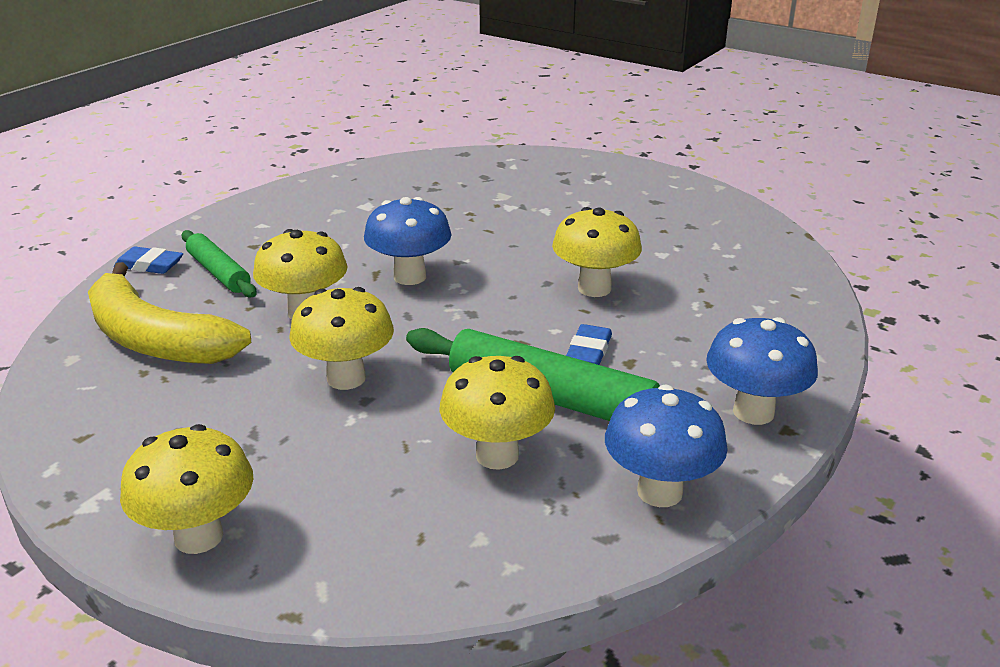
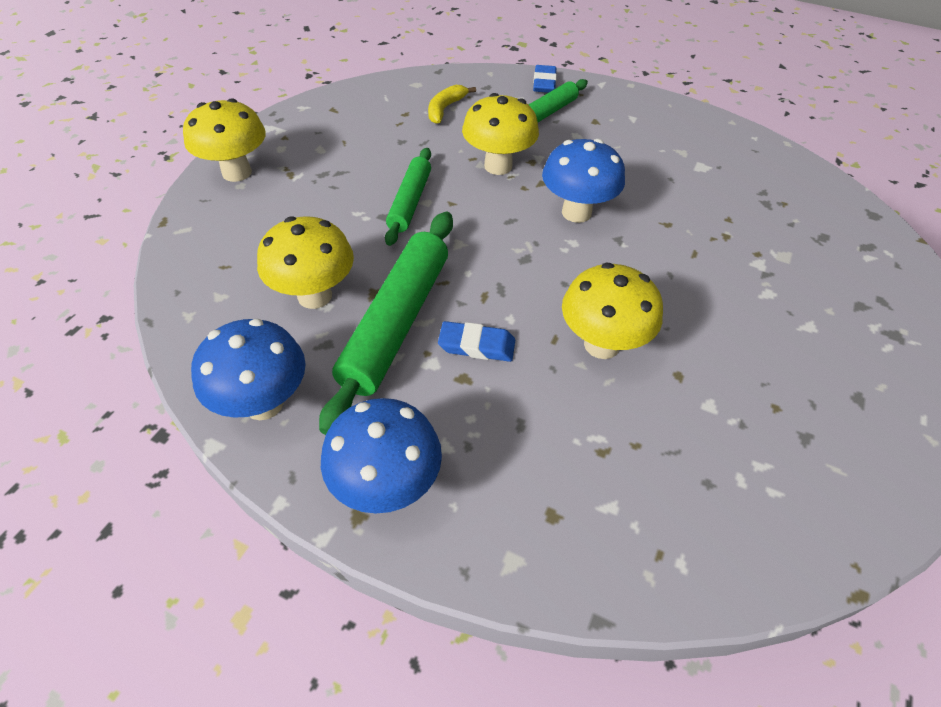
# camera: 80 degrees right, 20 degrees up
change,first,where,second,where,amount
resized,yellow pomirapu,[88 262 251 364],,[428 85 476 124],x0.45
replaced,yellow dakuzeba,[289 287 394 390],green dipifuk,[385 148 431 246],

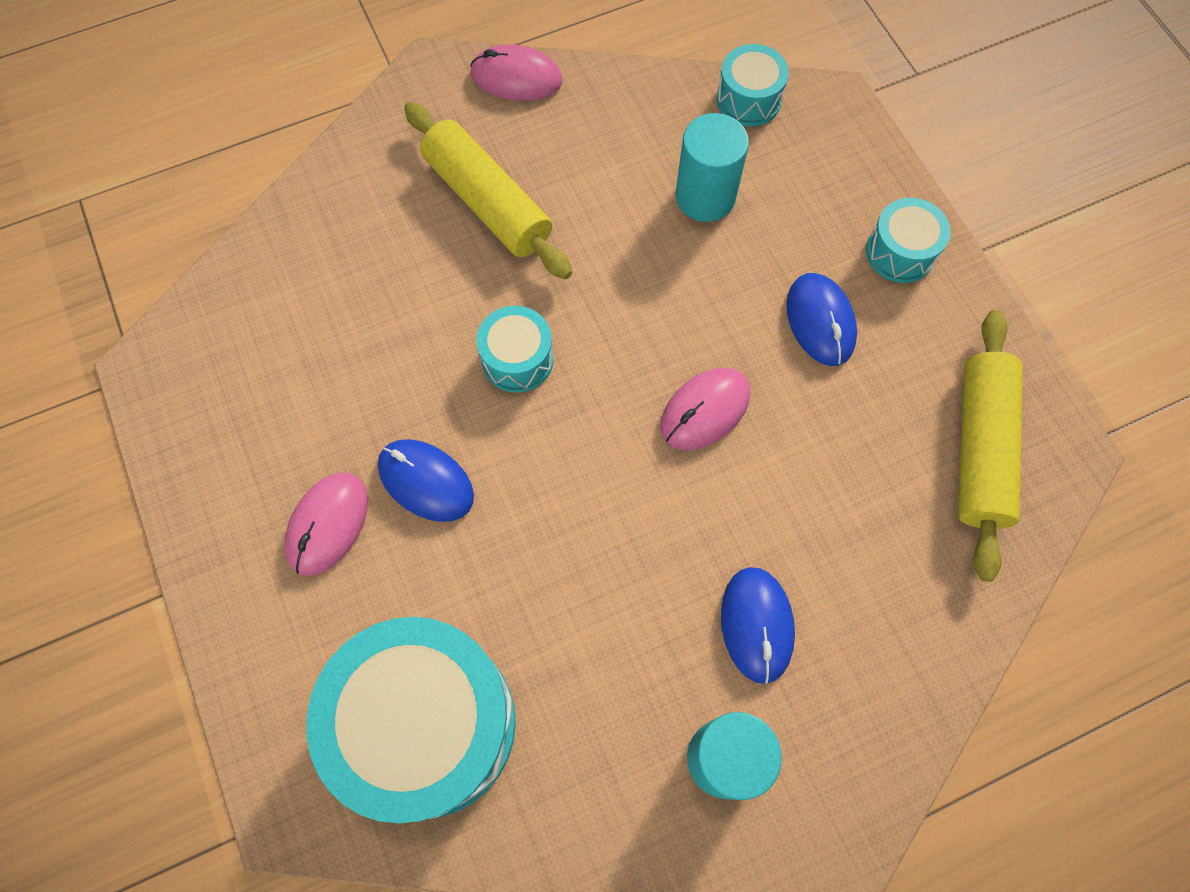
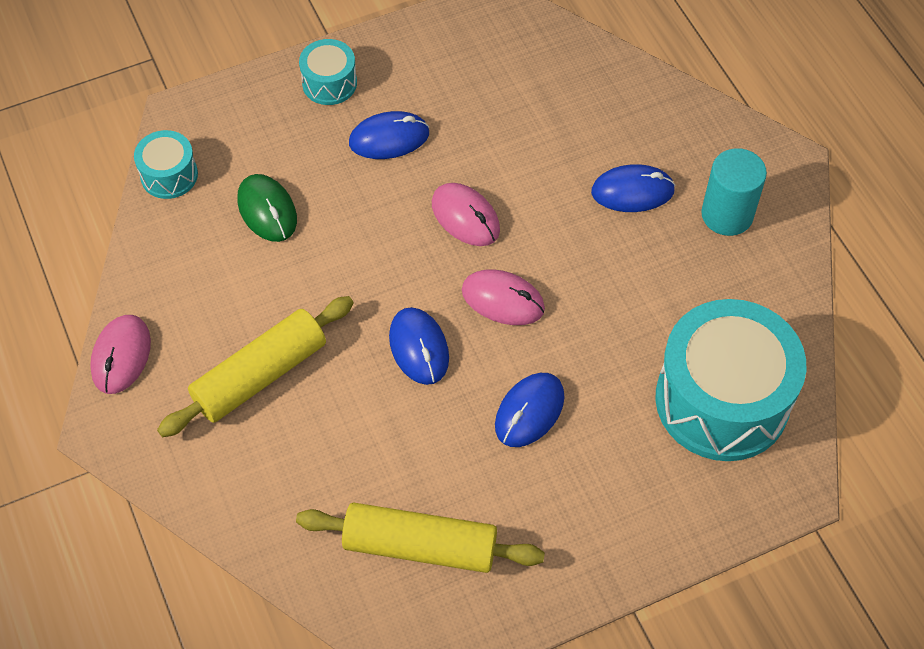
# camera: 90 degrees left, 10 degrees down
change,first,where,second,where,amount
replaced,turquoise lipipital,[675 113 749 222],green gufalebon,[237 174 297 242],
replaced,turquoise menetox,[476 306 554 393],blue gufalebon,[389 307 449 385],
moved,yellow dipifuk,[958 310 1023 582],,[296 502 545 573],
moved,pink gufalebon,[284 472 368 576],,[462 269 545 325],

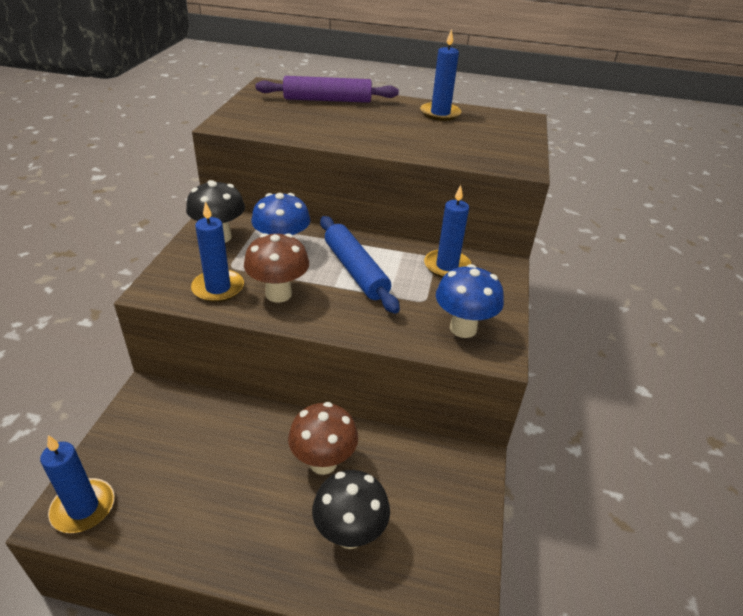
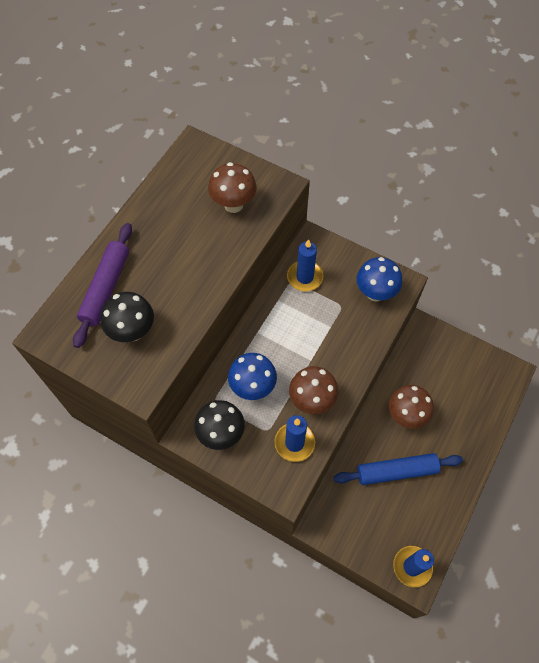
# camera: 70 degrees left, 25 degrees up
change,first,where,second,where,amount
removed,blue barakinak,[420 29 462 121],,,
moved,blue dipifuk,[320 216 400 314],,[334 453 463 485],
moved,black dakuzeba,[312 470 390 549],,[100 292 154 342],
added,,,brown dakuzeba,[208 162 256 213],

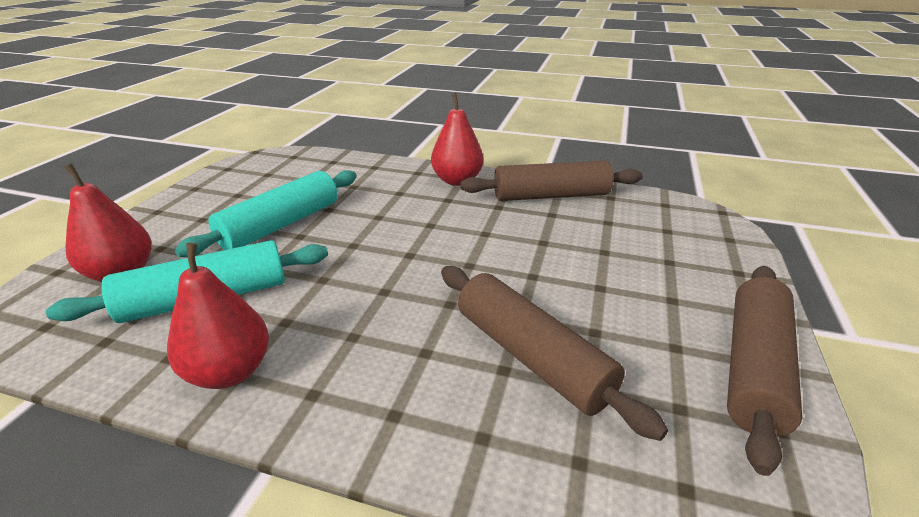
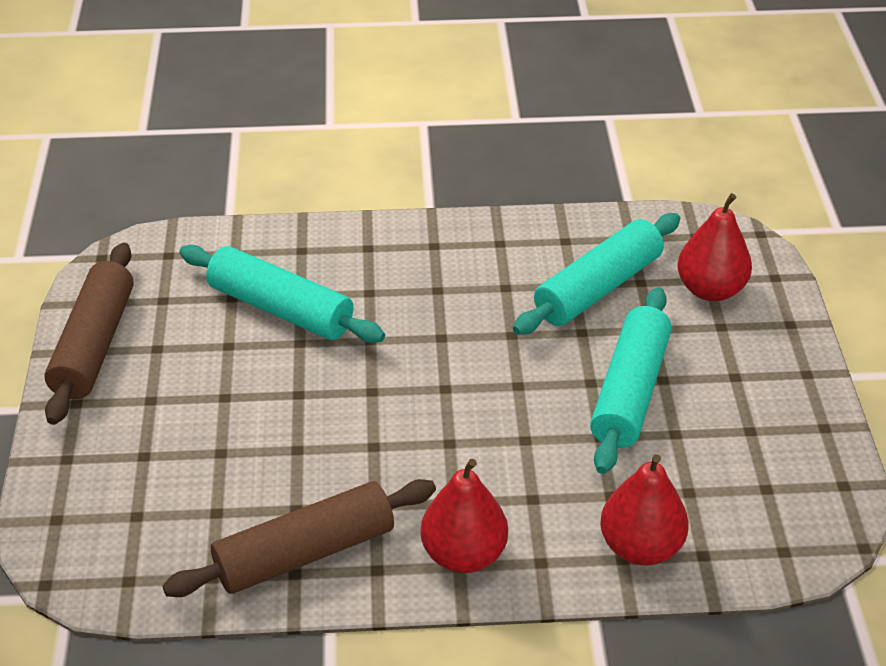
# camera: 160 degrees right, 10 degrees up
change,first,where,second,where,amount
moved,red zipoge,[167 243 269 389],,[600 454 689 565],
recoloured,brown dipifuk,[441 266 668 441],turquoise dipifuk,[179 245 385 343],

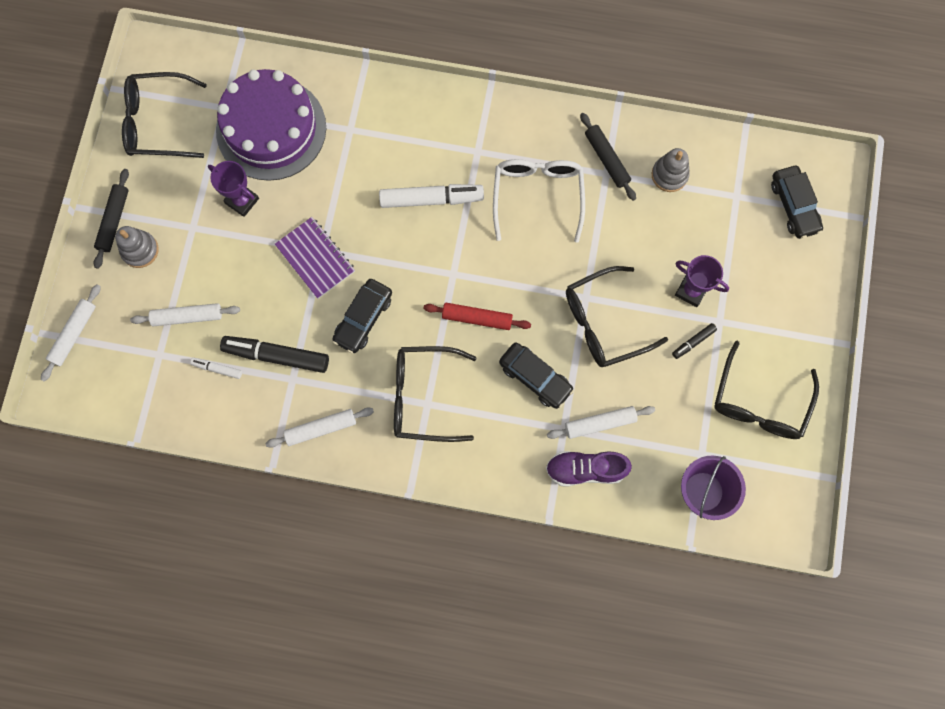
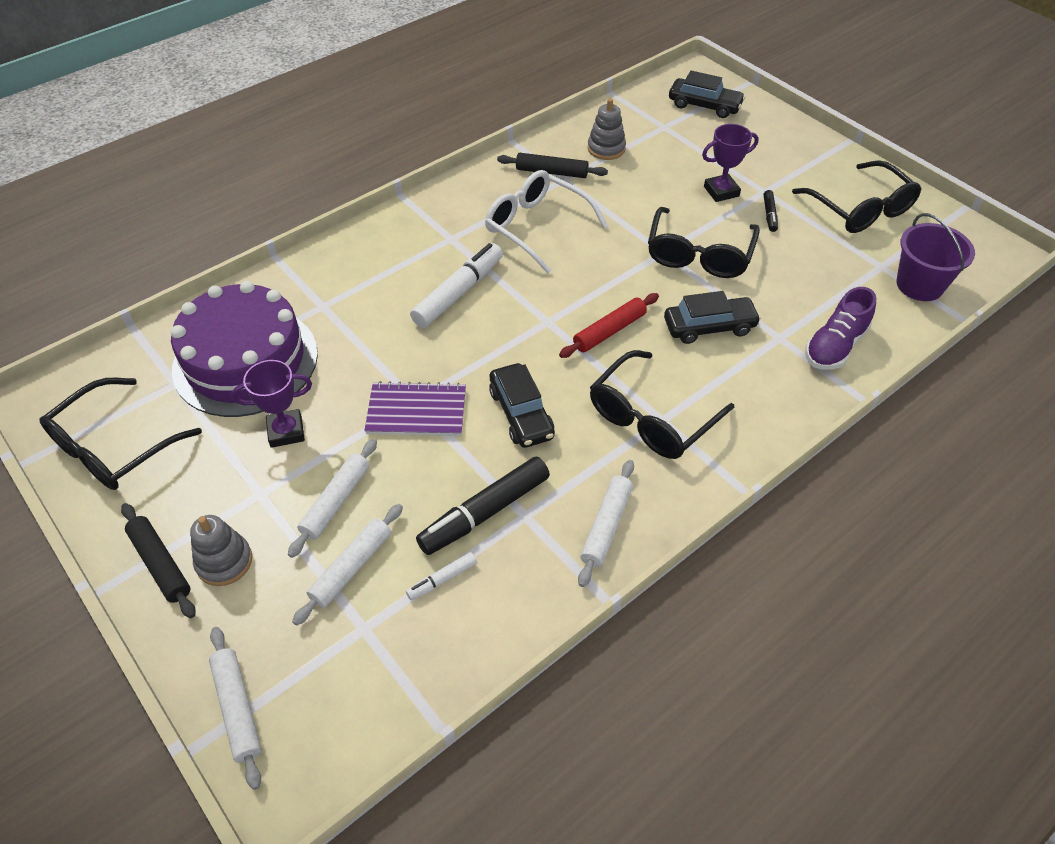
# camera: 50 degrees left, 25 degrees down
change,first,where,second,where,amount
moved,white dipifuk,[547 406 655 439],,[288 439 377 558],

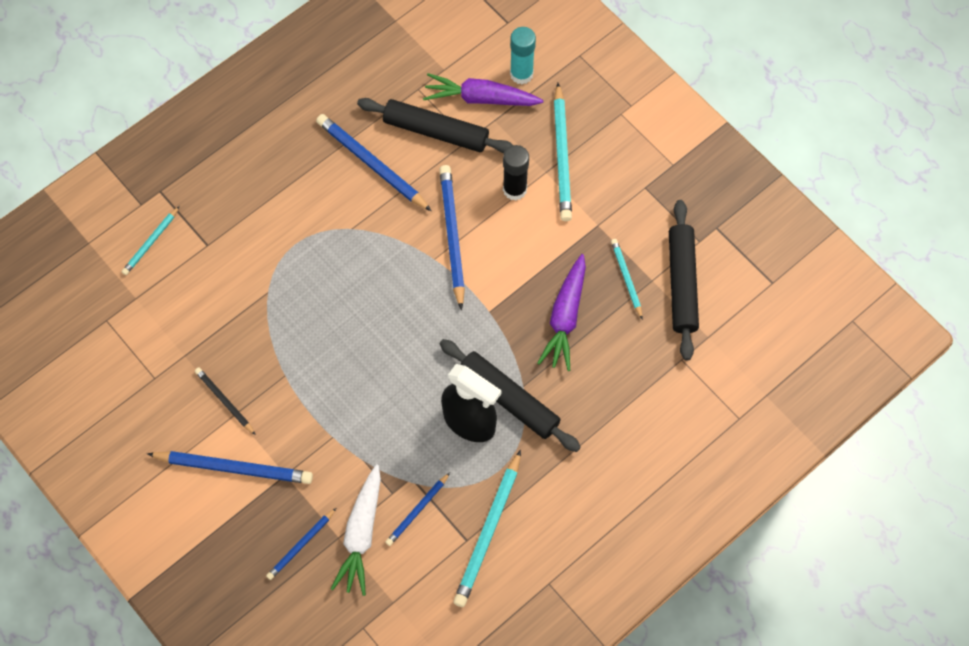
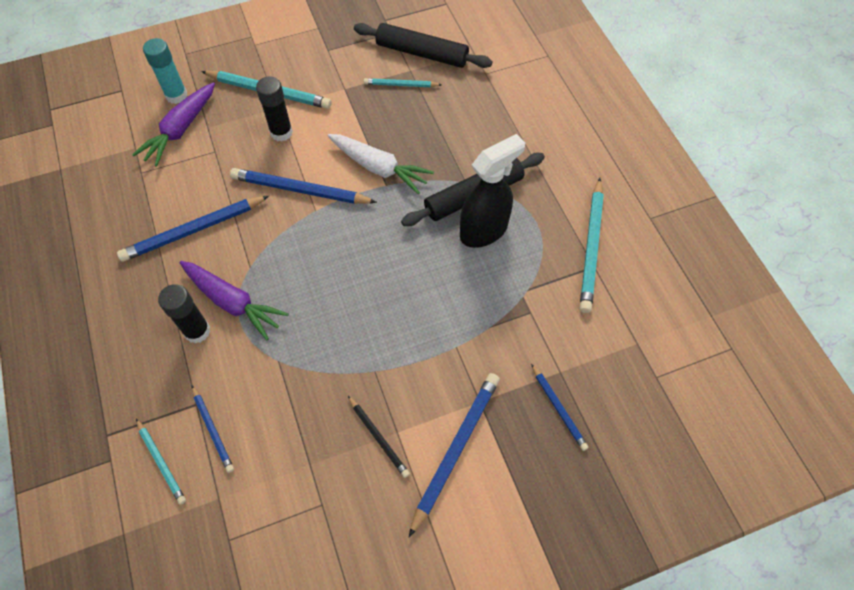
# camera: 70 degrees left, 5 degrees down
change,first,where,second,where,amount
removed,black dipifuk,[357 98 513 153],,,
moved,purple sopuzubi,[537 254 586 371],,[180 261 289 340],
turned,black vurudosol,[195 368 255 435],,[348 396 410 478],105 degrees counterclockwise
turned,turquoise vurudosol,[453 450 521 607],,[580 178 604 313],60 degrees clockwise
moved,white sopuzubi,[331 464 381 596],,[328 134 434 194],
moved,blue vurudosol,[385 473 450 546],,[192 385 234 473],
added,,,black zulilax,[158 284 211 344],

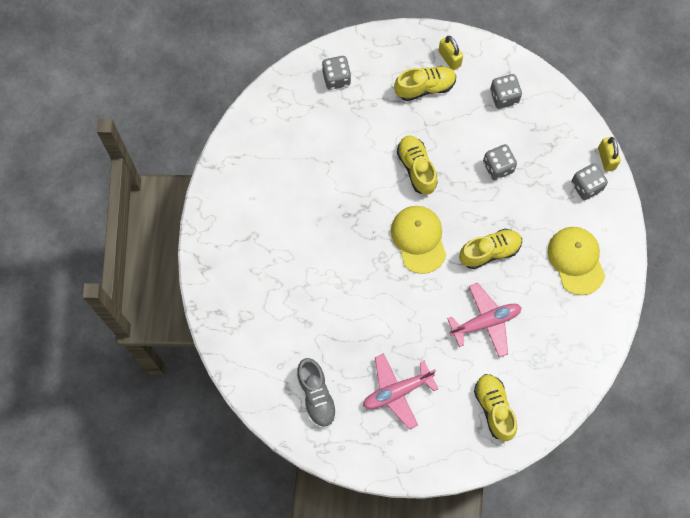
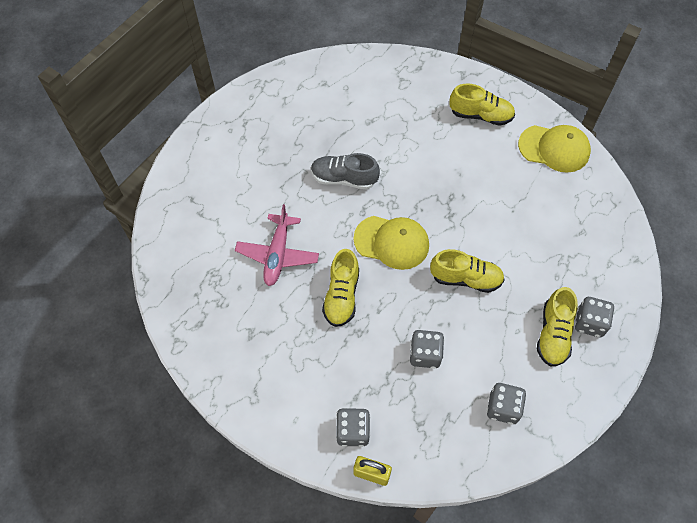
# camera: 120 degrees right, 10 degrees down
change,first,where,second,where,amount
removed,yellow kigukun,[438 36 463 70],,,
moved,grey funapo,[322 56 351 90],,[575 297 614 337],
moved,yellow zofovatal,[548 227 605 295],,[518 125 591 173],
removed,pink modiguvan,[363 353 438 429],,,
moved,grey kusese,[297 358 338 428],,[311 153 380 189],
moved,yellow kusese,[474 374 517 441],,[449 83 515 126],

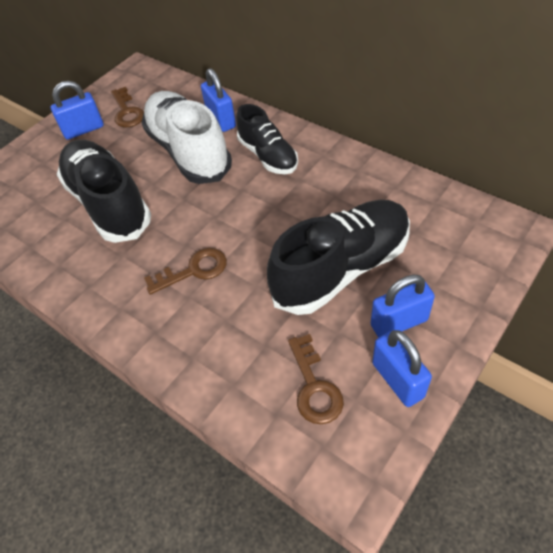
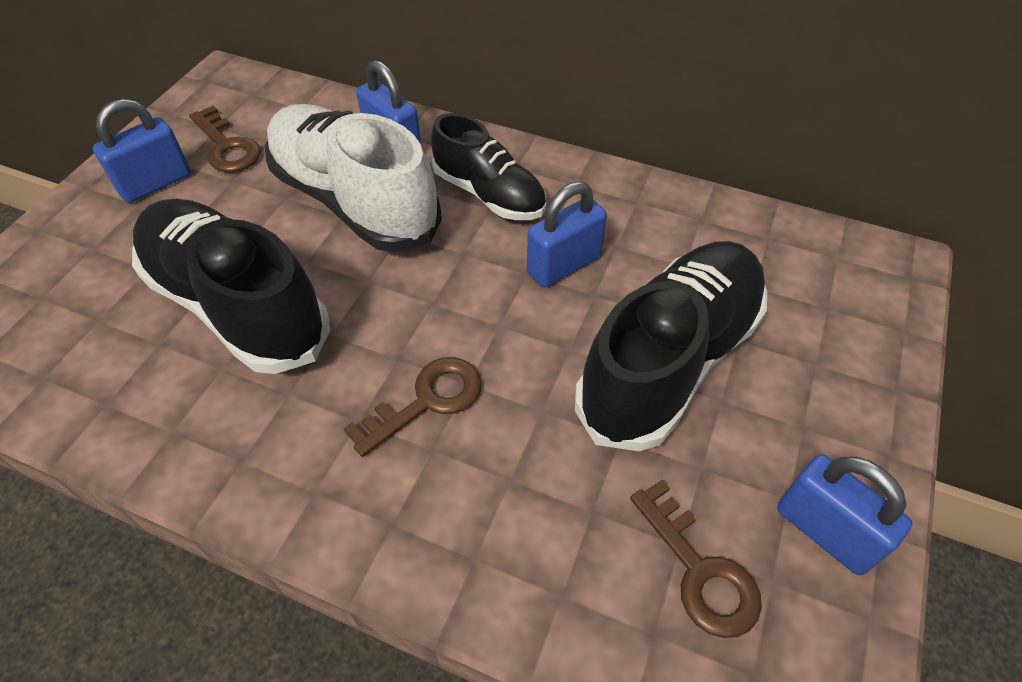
# camera: 20 degrees left, 0 degrees up
change,first,where,second,where,amount
moved,blue kigukun,[371 275 435 338],,[527 181 607 288],

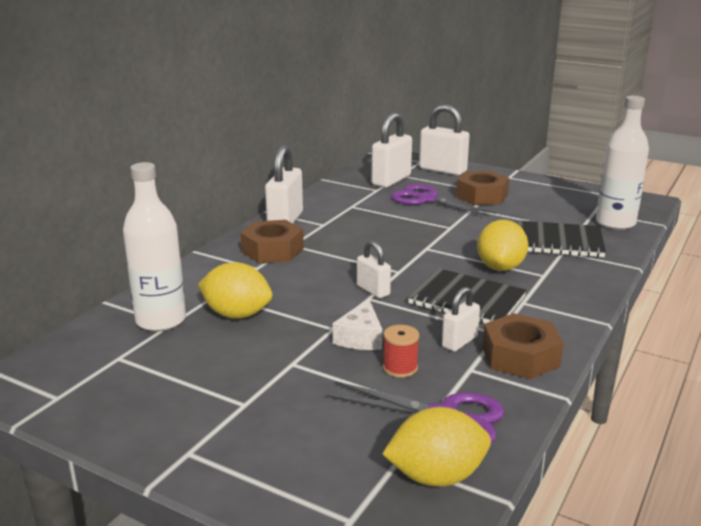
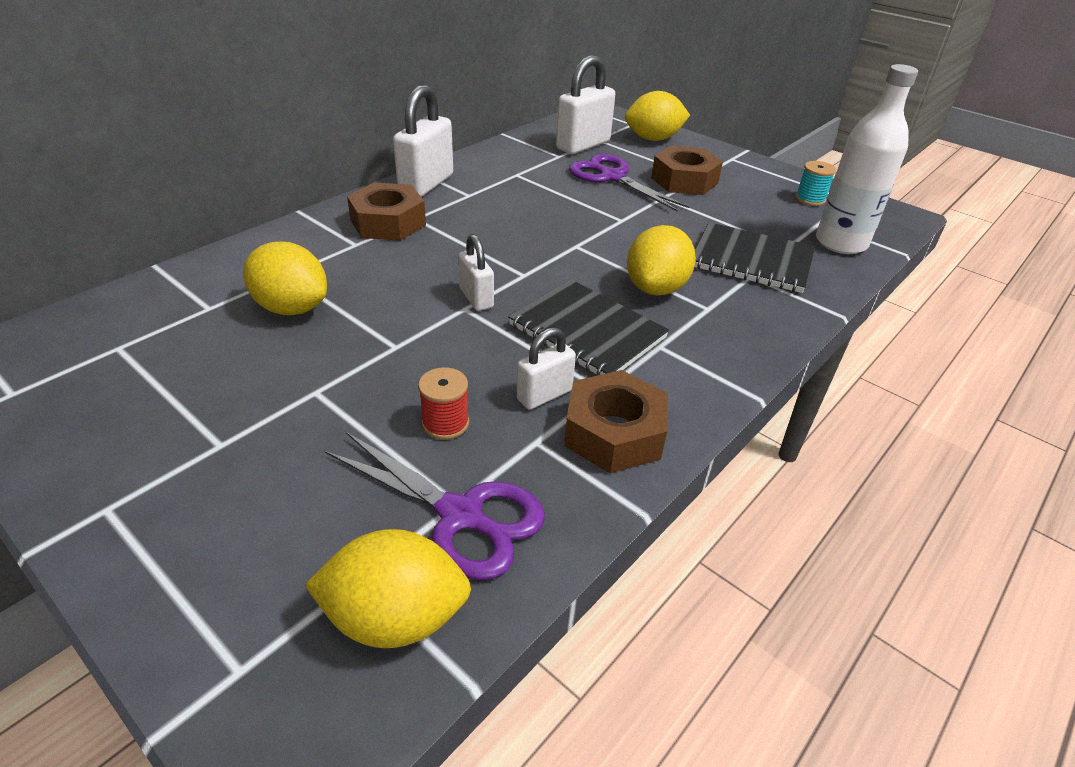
# camera: 10 degrees right, 15 degrees up
change,first,where,second,where,amount
replaced,white kigukun,[419 104 470 175],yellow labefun,[625 91 690 141],
removed,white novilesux,[123 162 186 331],,,
removed,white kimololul,[333 298 382 350],,,
added,,,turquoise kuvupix,[795 161 836 206],

